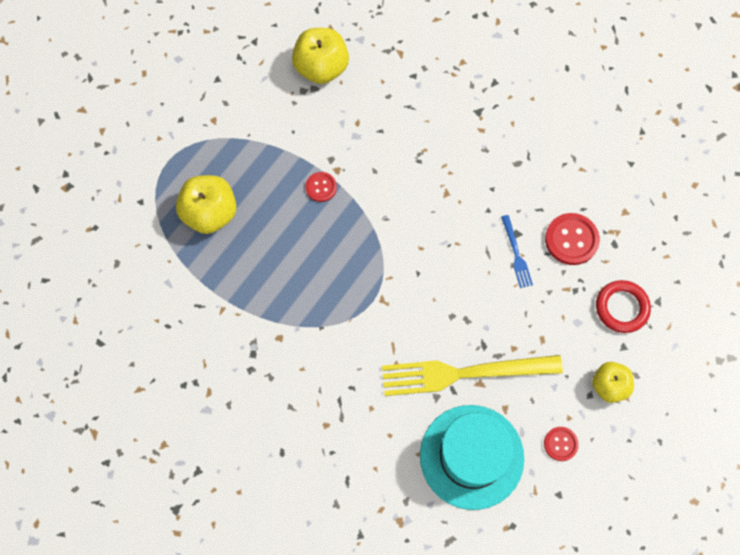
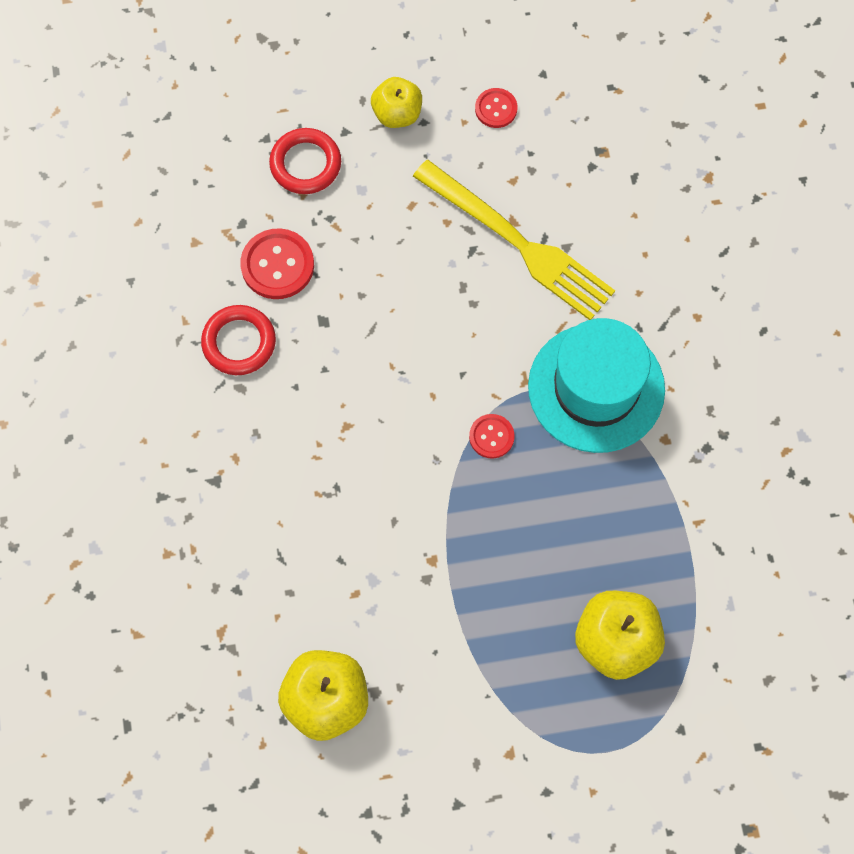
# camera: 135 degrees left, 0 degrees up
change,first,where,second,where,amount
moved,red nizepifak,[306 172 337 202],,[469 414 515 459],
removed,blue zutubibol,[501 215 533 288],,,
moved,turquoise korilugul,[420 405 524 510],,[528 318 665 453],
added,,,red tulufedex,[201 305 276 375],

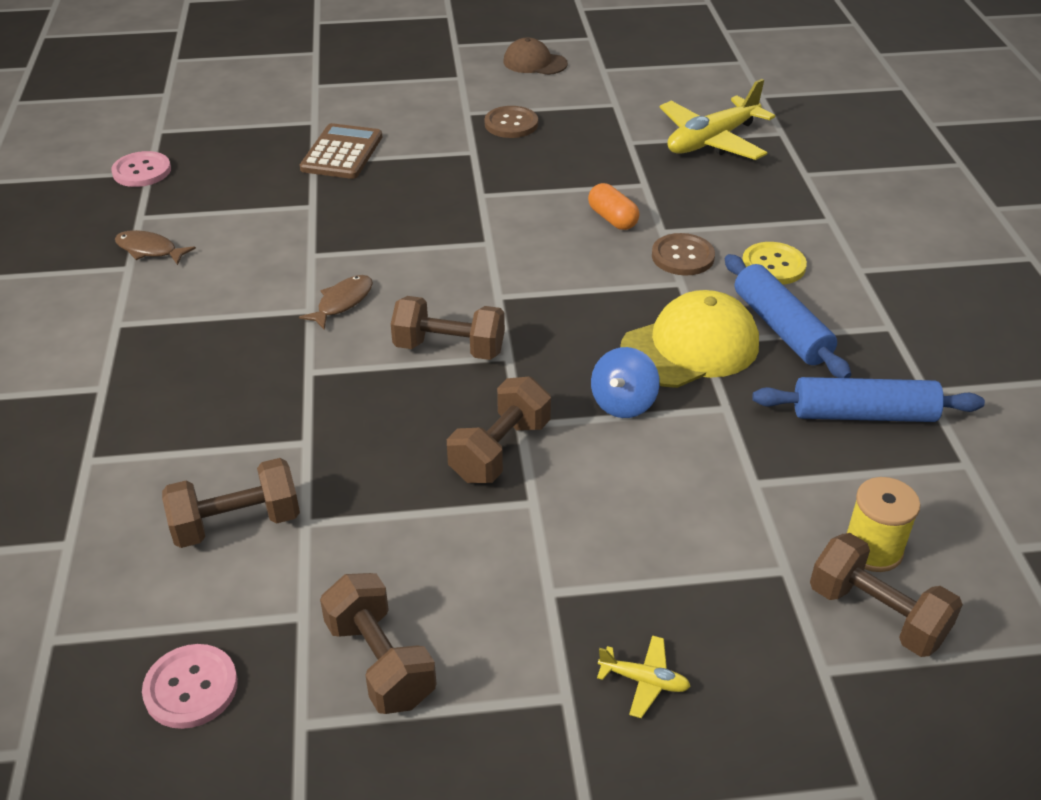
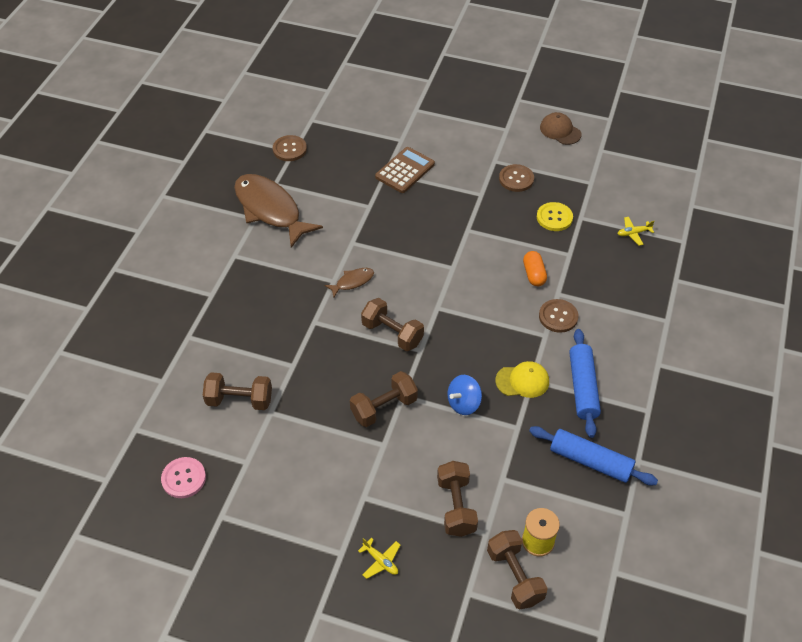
# camera: 25 degrees right, 10 degrees up
change,first,where,second,where,amount
resized,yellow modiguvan,[660 79 775 160],,[617 217 655 246],x0.44
recoloured,pink nizepifak,[111 151 171 187],brown nizepifak,[273 135 307 161],
resized,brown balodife,[115 230 196 265],,[234 174 323 248],x2.26
moved,yellow nizepifak,[742 242 807 285],,[537 202 573 231],
resized,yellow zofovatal,[620 290 759 388],,[495 361 549 398],x0.62
moved,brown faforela,[320 573 436 714],,[437 461 478 537],

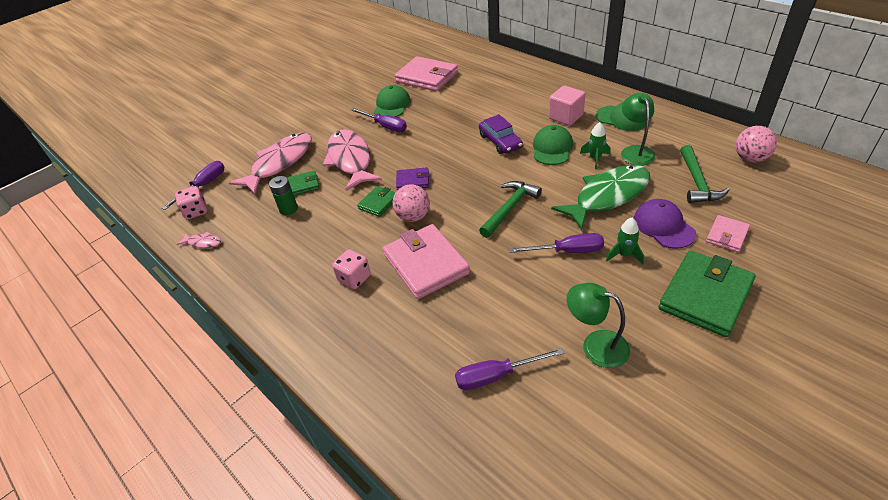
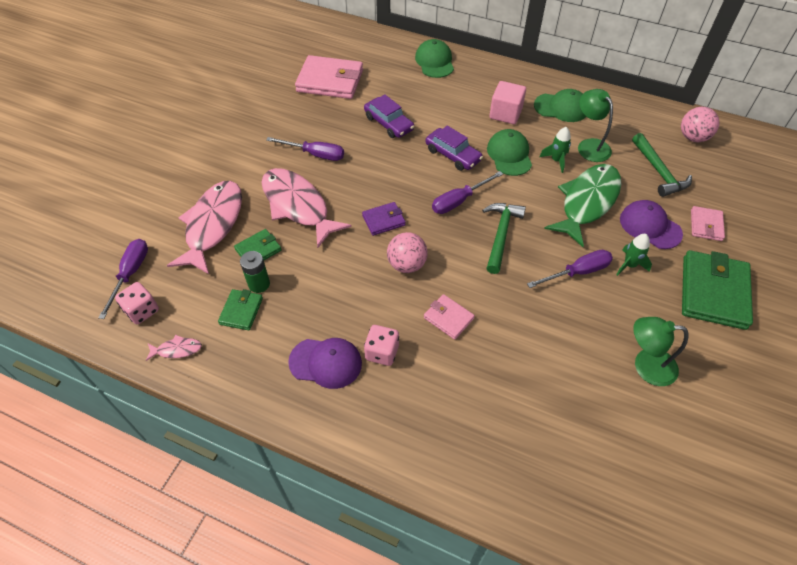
# camera: 25 degrees left, 10 degrees up
change,first,where,second,where,amount
moved,green zofovatal,[374 85 411 117],,[415 39 454 78],
moved,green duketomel,[357 186 396 217],,[218 289 263 330],
resized,pink duketomel,[383 224 470 299],,[424 294 475 340],x0.52
moved,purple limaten,[455 348 564 390],,[432 171 503 214],
added,,,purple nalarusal,[364 94 414 138],
added,,,purple zofovatal,[288 338 362 389],

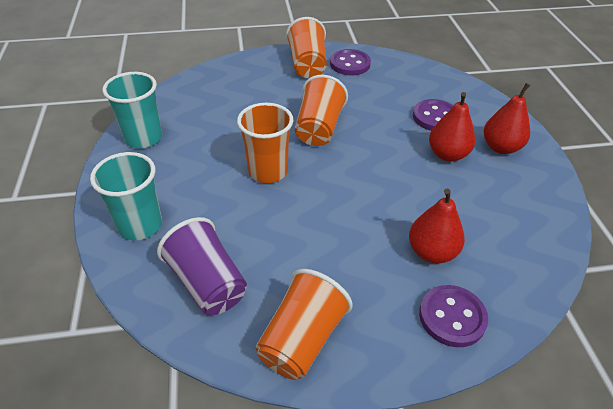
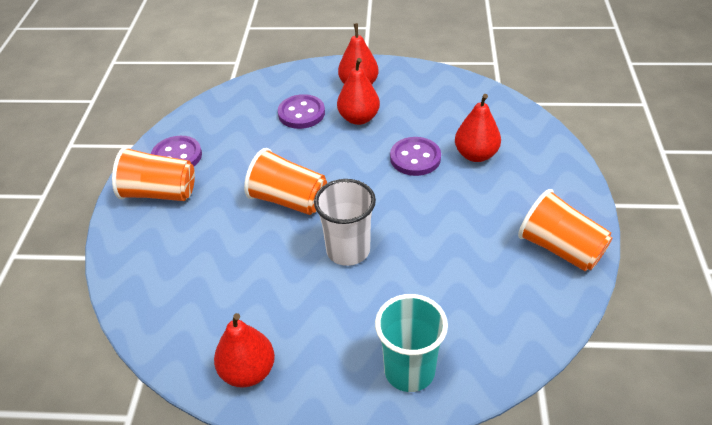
# camera: 75 degrees left, 0 degrees up
change,first,where,second,where,amount
replaced,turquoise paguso,[102 72 162 148],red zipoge,[214 313 275 388],
recoloured,orange paguso,[237 103 294 183],white paguso,[314 179 376 266],
removed,purple paguso,[157 217 247 315],,,
moved,purple nizepifak,[419 285 488 347],,[390 137 441 176],

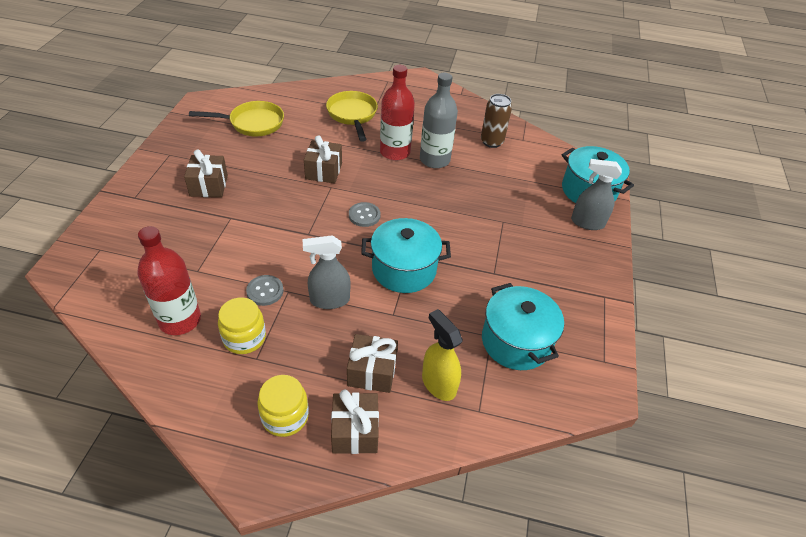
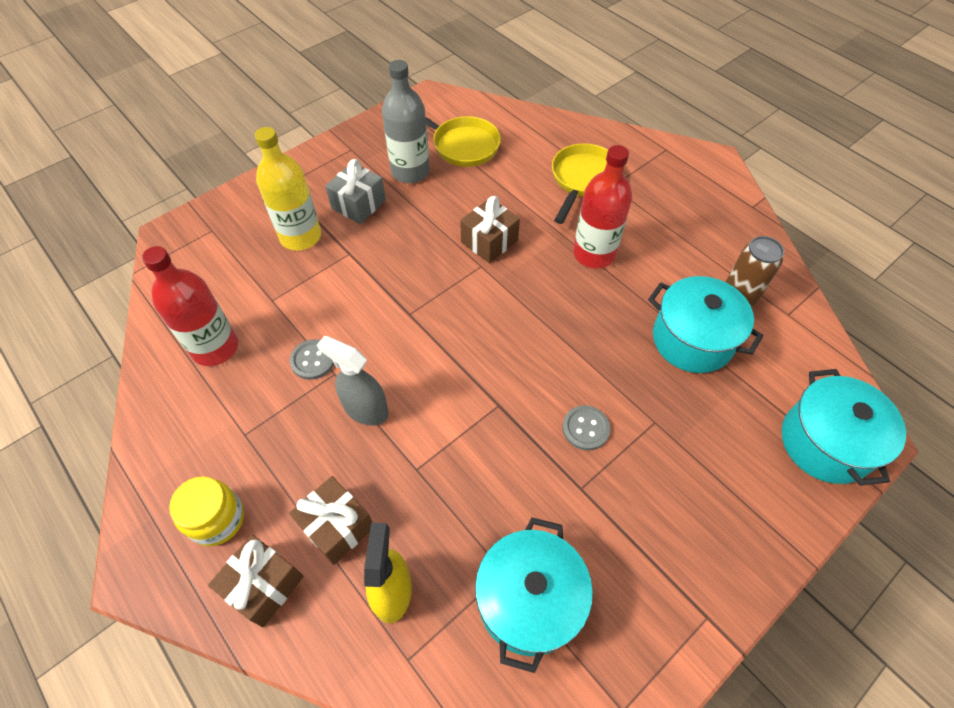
# camera: 40 degrees right, 10 degrees up
change,first,where,second,where,amount
moved,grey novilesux,[420 73 458 168],,[382 60 430 183],
recoloured,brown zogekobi,[184 149 228 197],grey zogekobi,[325 159 386 224],
removed,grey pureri,[571 159 622 230],,,
moved,grey nizepifak,[349 202 380 227],,[562 405 610 451],
moved,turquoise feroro,[361 218 451 293],,[648 276 763 373],
removed,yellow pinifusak,[218 297 266 354],,,
added,,,yellow novilesux,[255 127 321 251],

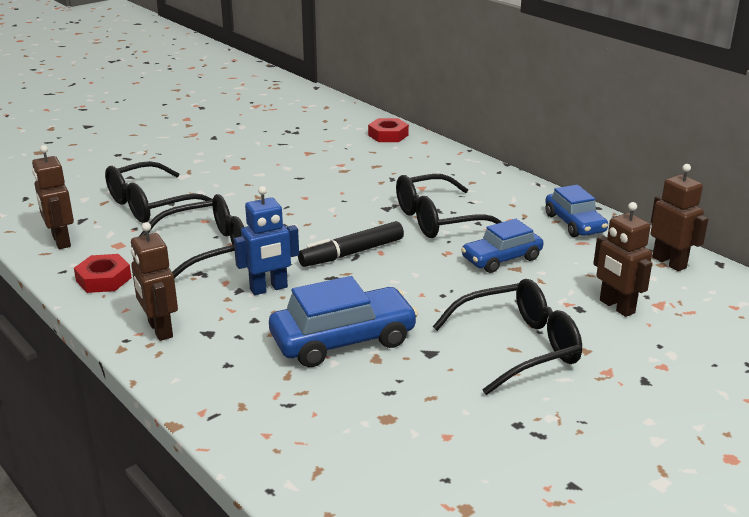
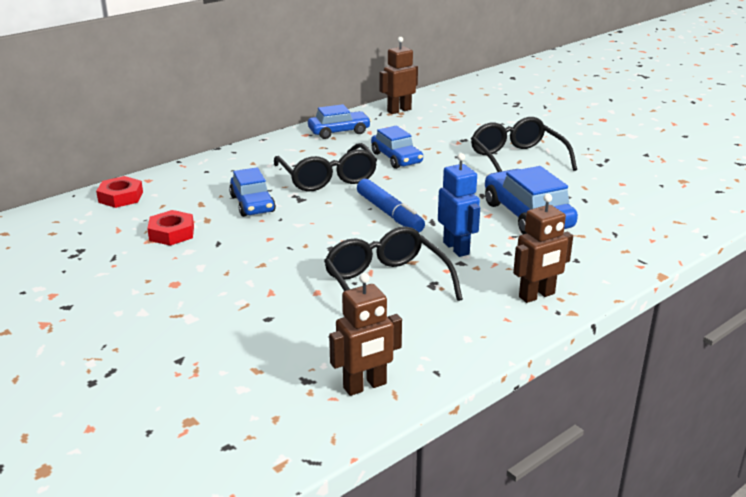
# camera: 90 degrees left, 0 degrees up
change,first,where,second,where,amount
removed,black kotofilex,[105 161 213 223],,,
removed,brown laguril,[593 202 652 317],,,
recoloured,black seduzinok,[298 221 404 267],blue seduzinok,[357 179 425 232],
moved,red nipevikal,[74 254 132 293],,[147 210 194 246],
added,,,blue nalarusal,[229 167 276 217],

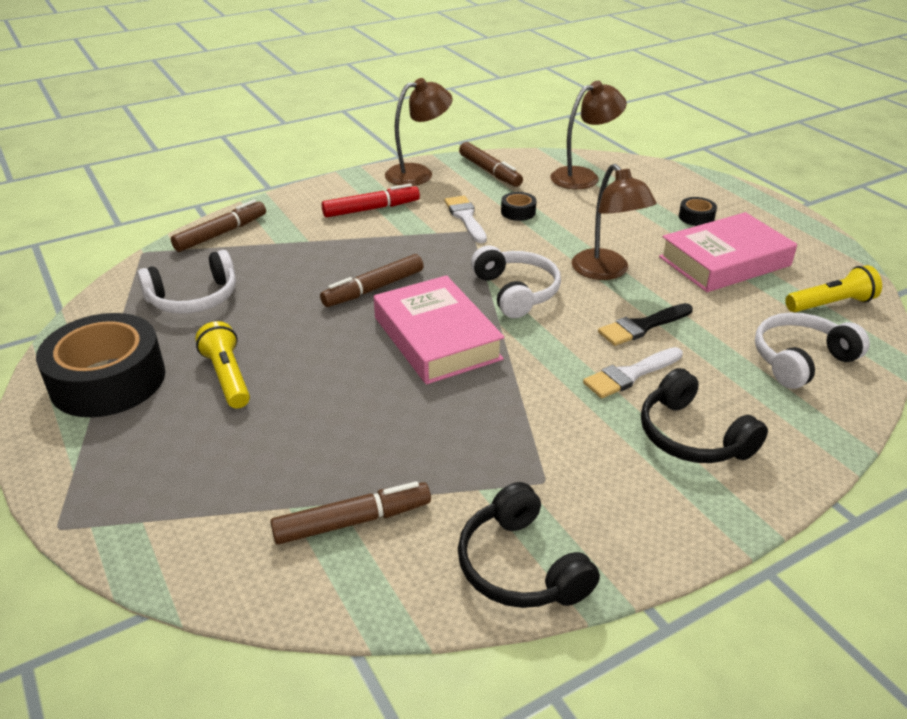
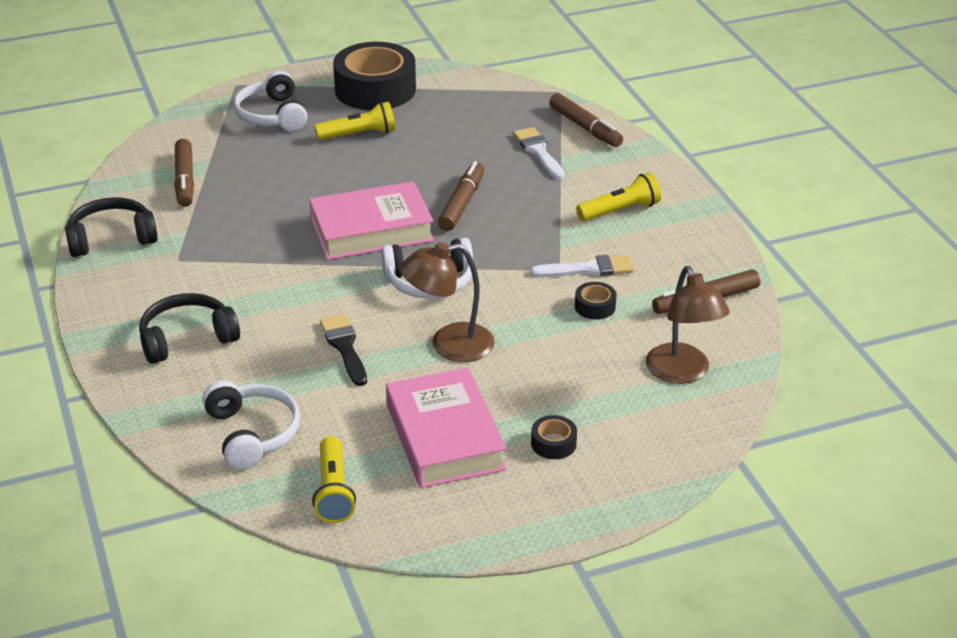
# camera: 100 degrees right, 0 degrees up
change,first,where,second,where,amount
removed,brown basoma,[385 78 453 186],,,
replaced,red seduzinok,[322 184 420 217],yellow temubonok,[576 173 661 221],
moved,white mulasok,[137 250 236 314],,[234 71 307 131],
turned,brown seduzinok,[320 254 424 307],,[438 161 484 231],45 degrees clockwise
moved,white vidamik,[583 347 683 398],,[513 127 564 179],

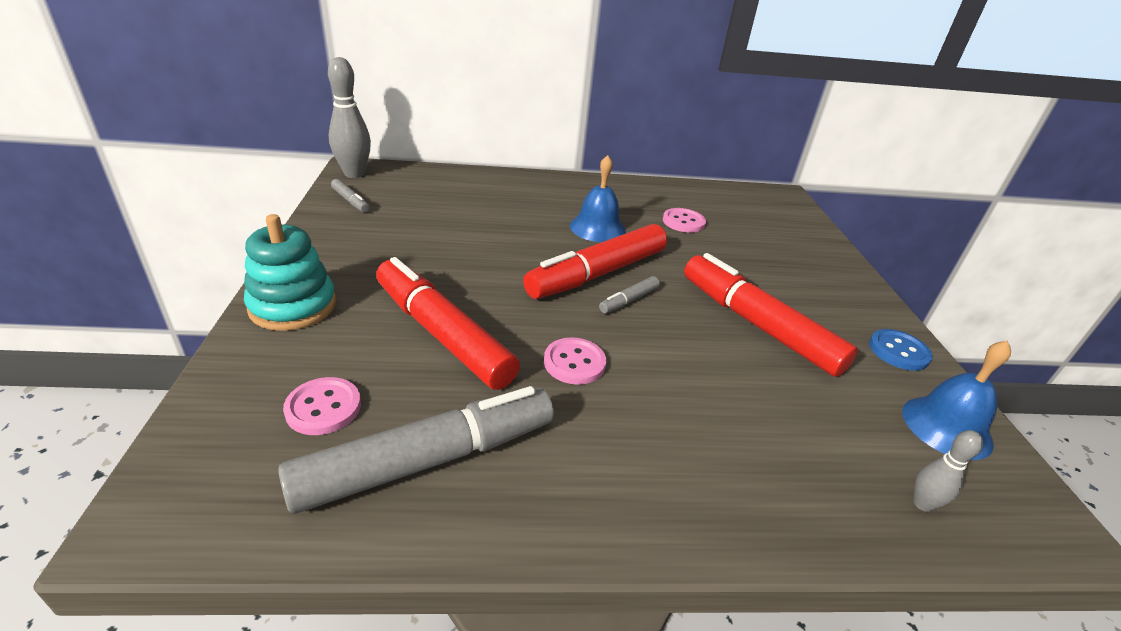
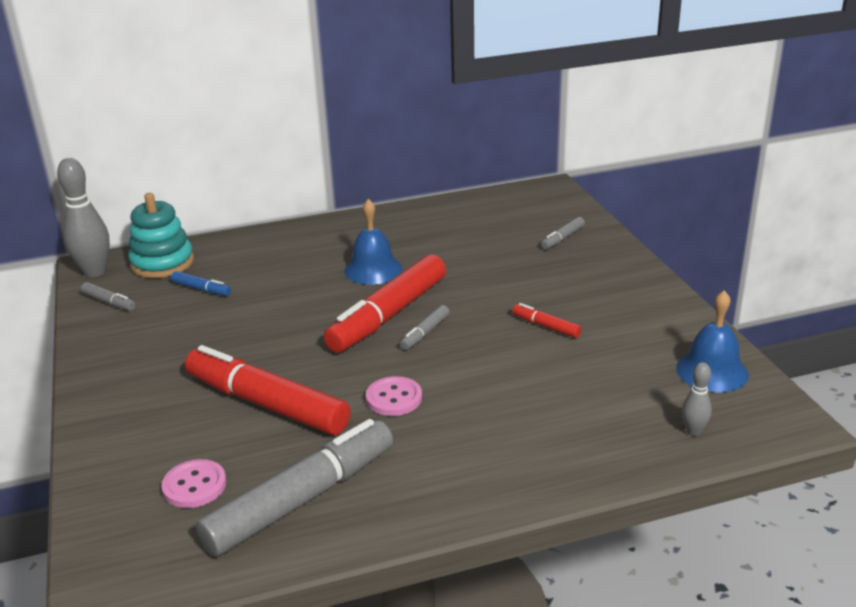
# camera: 10 degrees left, 5 degrees down
change,first,where,second,where,amount
removed,pink nizepifak,[663 208 706 233],,,
moved,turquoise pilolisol,[244 214 336 331],,[128 193 194 278],
resized,red seduzinok,[684 253 858 377],,[512 303 581 338],x0.43
removed,blue nizepifak,[869 329 933 371],,,
added,,,grey seduzinok,[541 217 585 249],
added,,,blue seduzinok,[171 271 231 296],

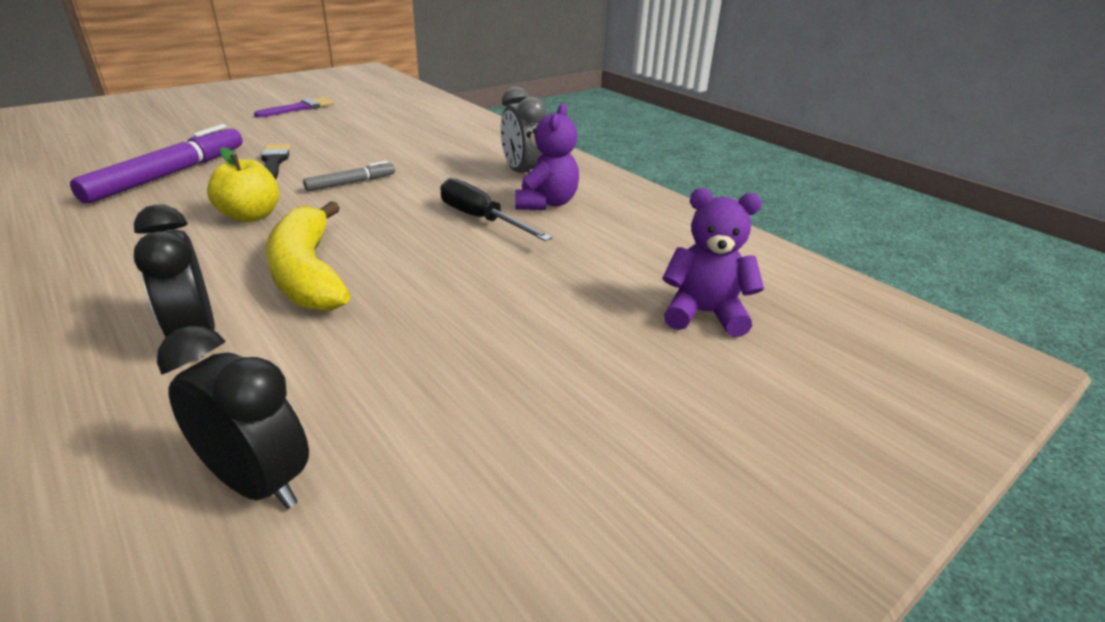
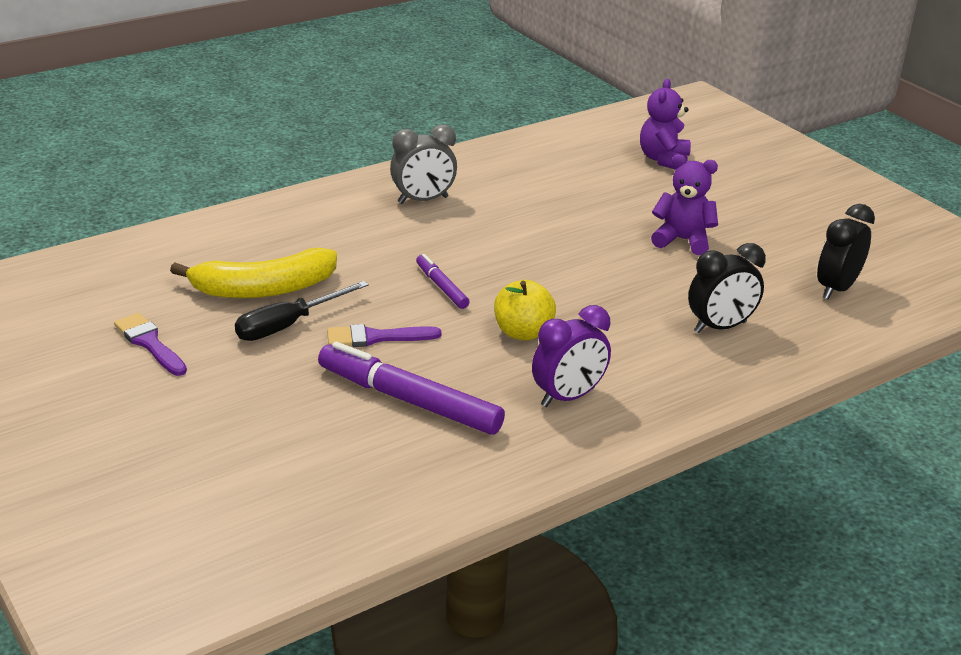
# camera: 85 degrees left, 0 degrees up
change,first,where,second,where,amount
moved,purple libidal,[515 104 579 210],,[651 154 718 255],
recoloured,black vidamik,[261 144 290 180],purple vidamik,[327 324 441 347],
recoloured,grey seduzinok,[303 161 395 191],purple seduzinok,[416 254 469 309],
moved,black limaten,[440 178 552 241],,[235 281 369 341],
moved,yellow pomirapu,[266 201 350 311],,[170 248 337 298],
added,,,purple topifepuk,[532 305 611 407],

